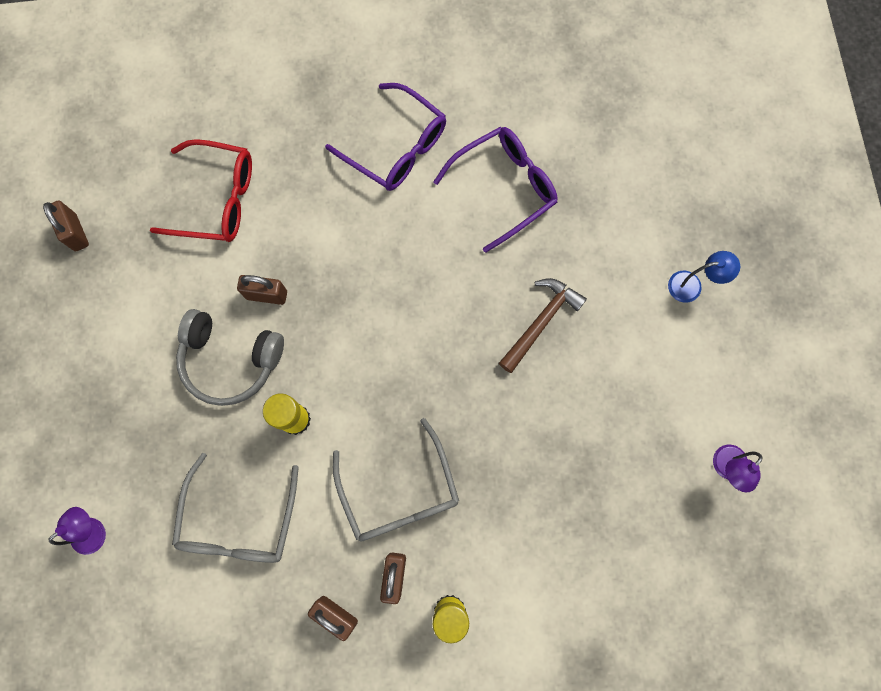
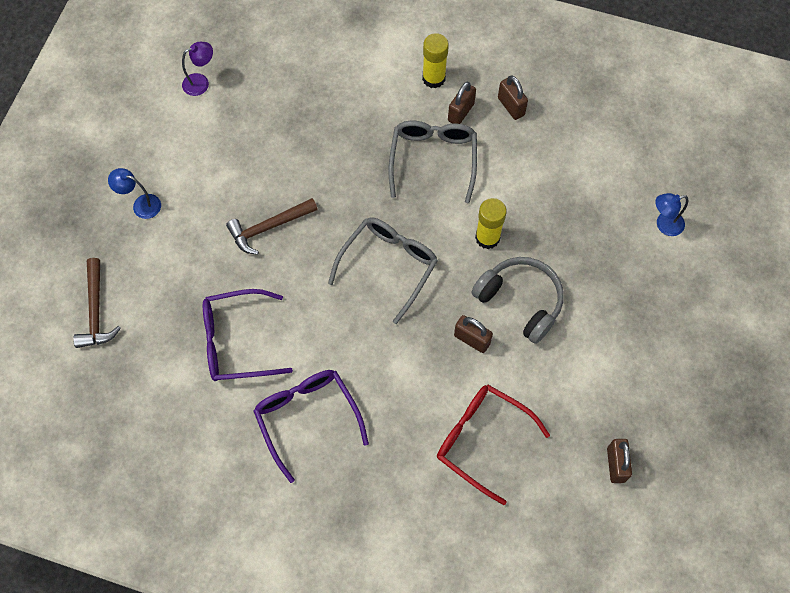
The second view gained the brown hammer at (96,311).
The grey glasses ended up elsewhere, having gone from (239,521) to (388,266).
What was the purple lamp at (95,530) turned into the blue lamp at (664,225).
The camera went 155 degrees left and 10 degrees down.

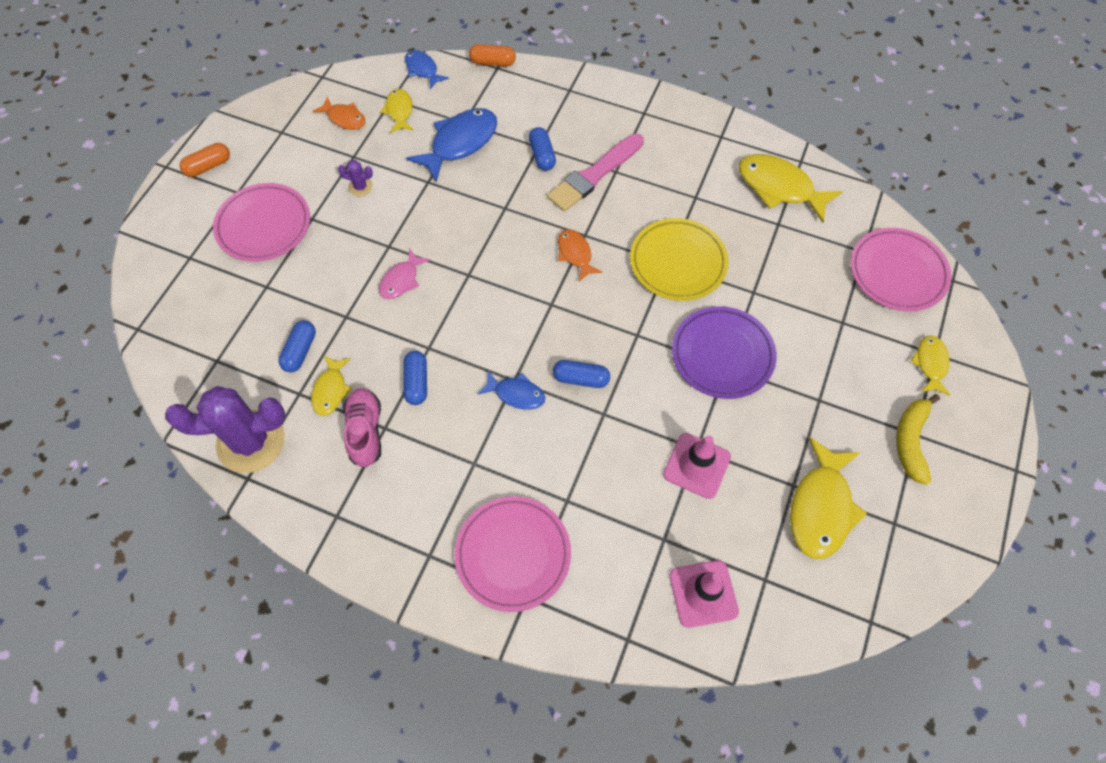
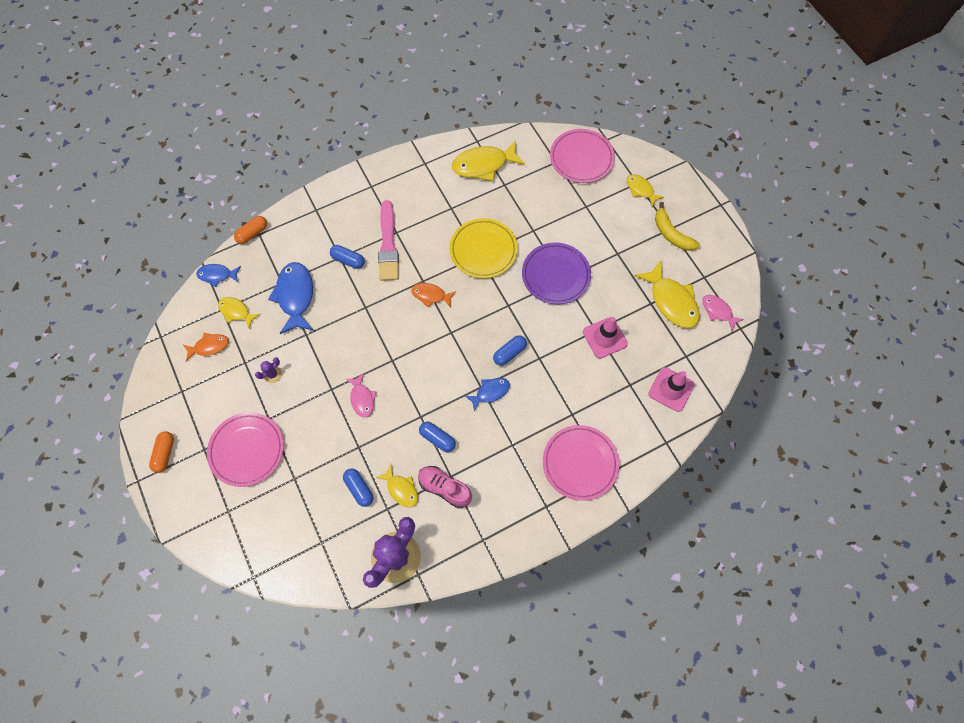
The second view gained the pink fish at (718,311).
The camera went 50 degrees left and 5 degrees up.

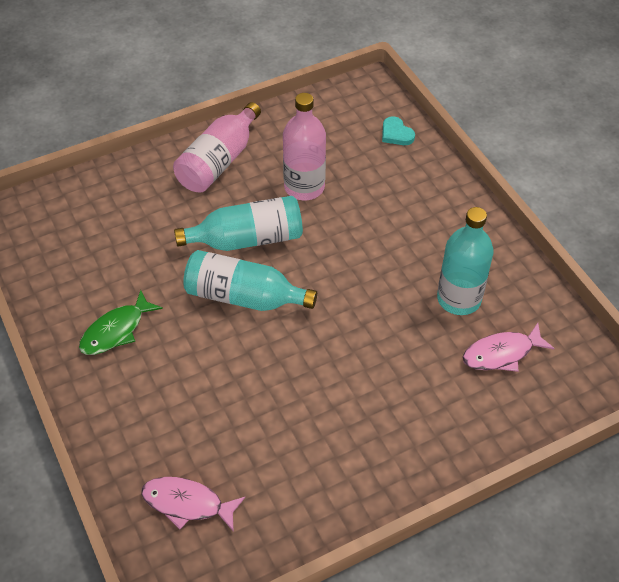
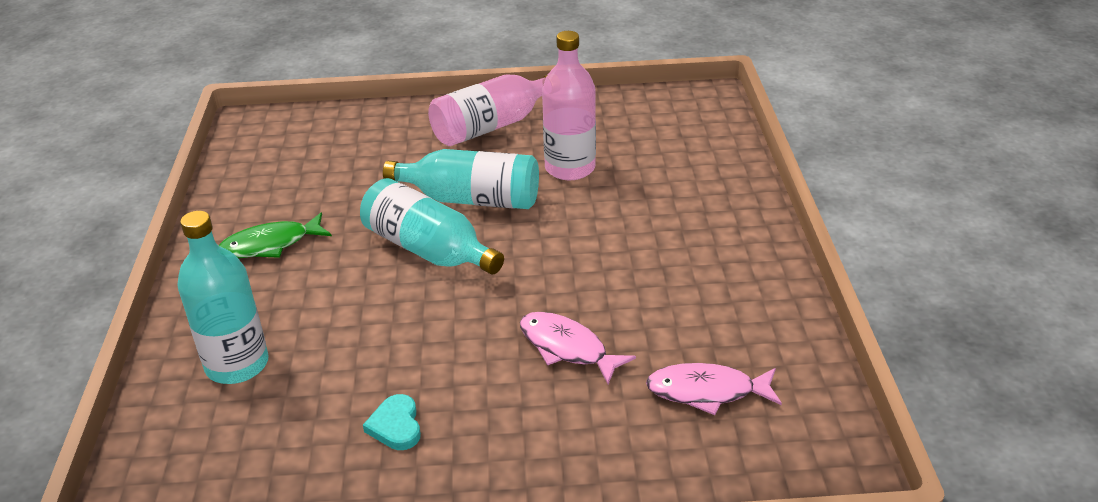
The turquoise bottle ended up elsewhere, having gone from (459,299) to (237,364).
The turquoise heart ended up elsewhere, having gone from (396,134) to (396,426).
The pink fish ended up elsewhere, having gone from (187,503) to (567,348).
The camera went 25 degrees right and 15 degrees down.

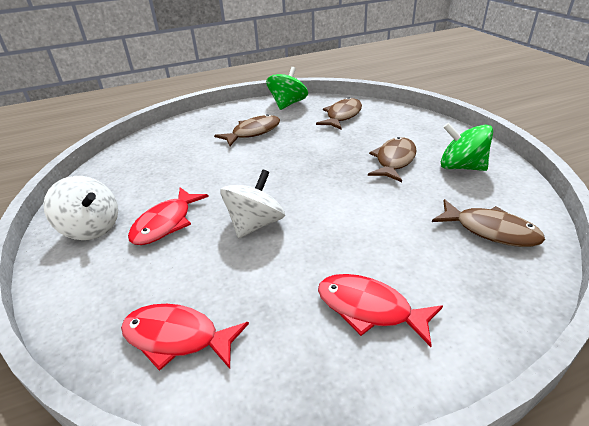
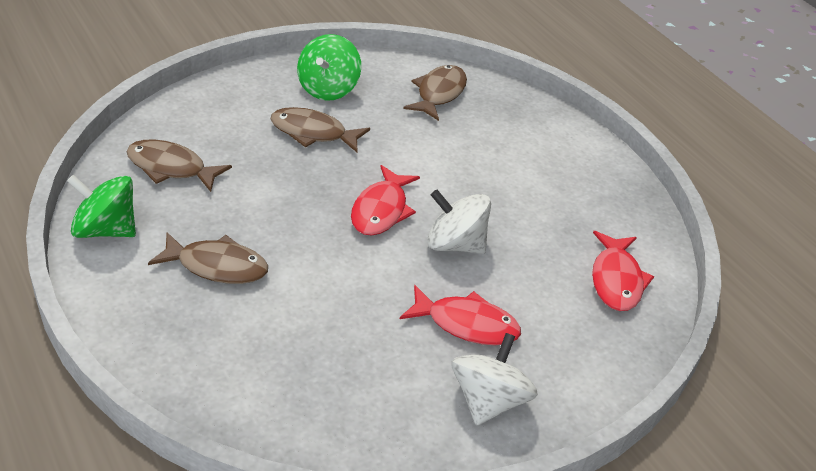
The brown fish at (253,132) ended up facing another way, 150 degrees clockwise from before.
The red fish ended up elsewhere, having gone from (369,309) to (381,210).
The camera went 105 degrees left and 5 degrees up.

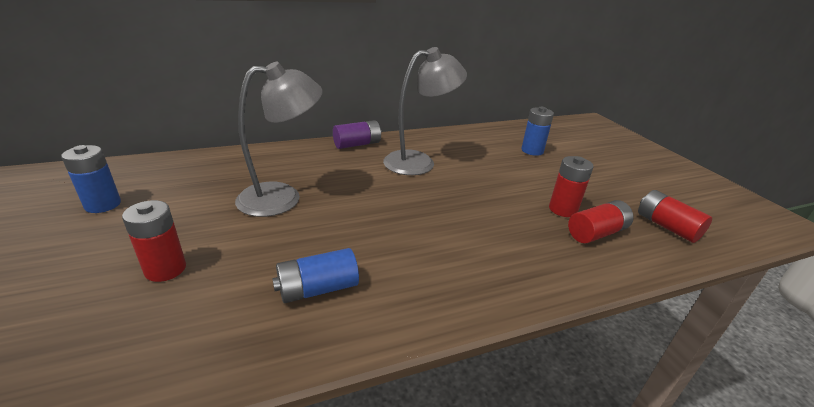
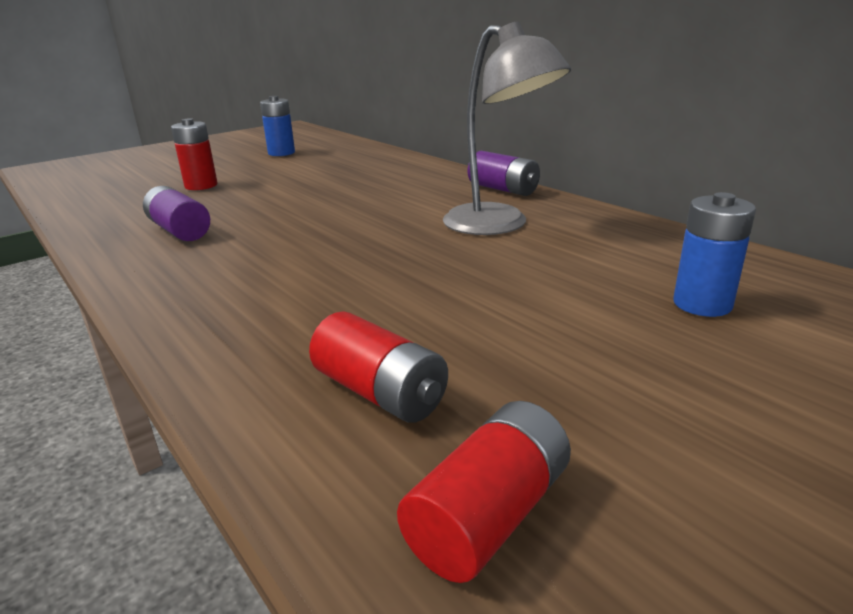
What was the blue battery at (318,289) turned into the purple battery at (180,231).
The second view lost the grey lamp at (282,197).
The second view lost the red battery at (563,209).
The camera went 75 degrees right and 5 degrees down.

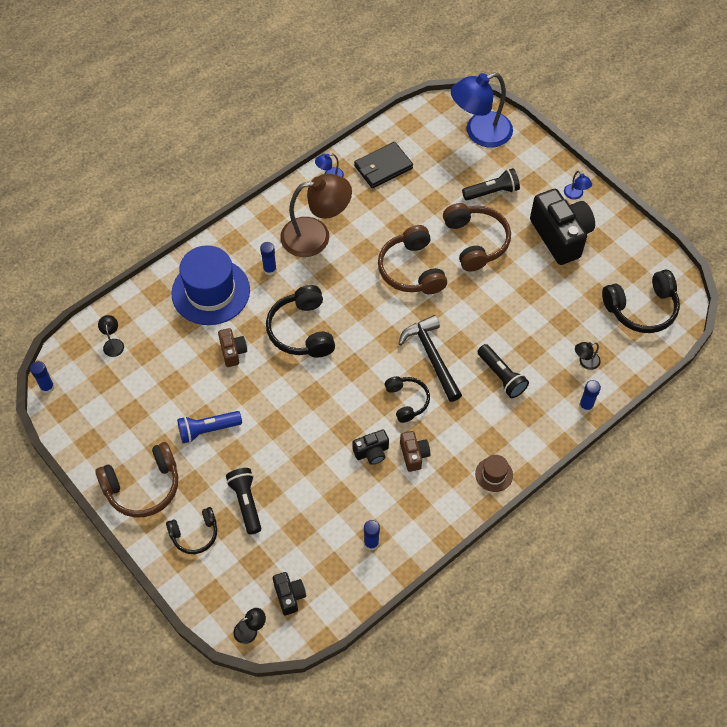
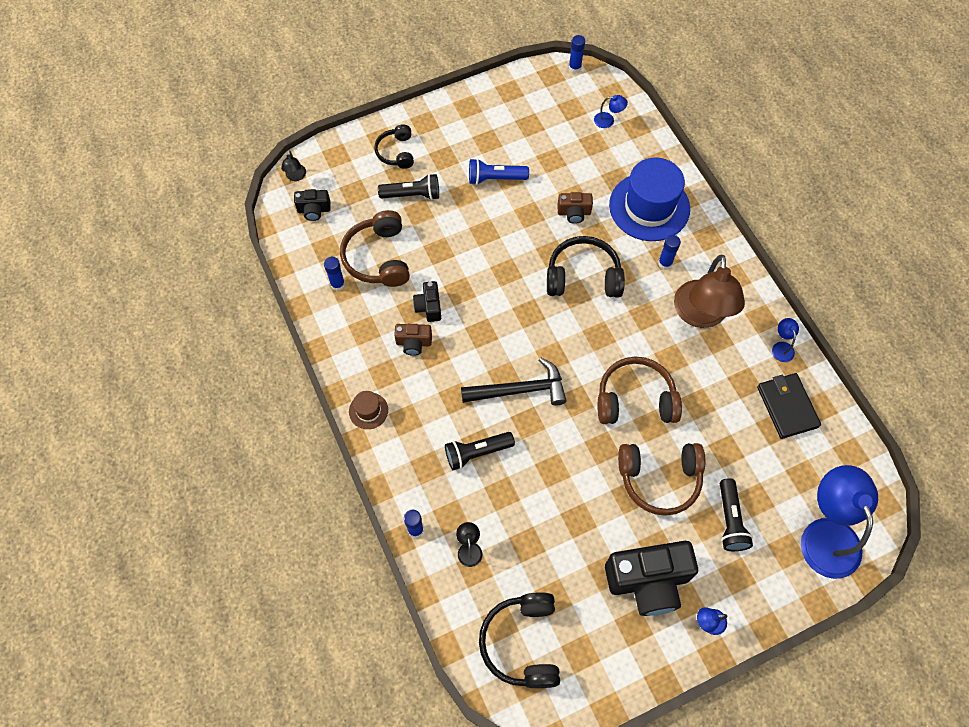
The brown headphones ended up elsewhere, having gone from (143,486) to (379,257).
The blue flashlight at (207,430) ended up facing another way, 90 degrees counterclockwise from before.
What was the black lamp at (113,343) turned into the blue lamp at (608,120).
The second view lost the black headphones at (407,401).
The camera went 105 degrees right and 5 degrees up.

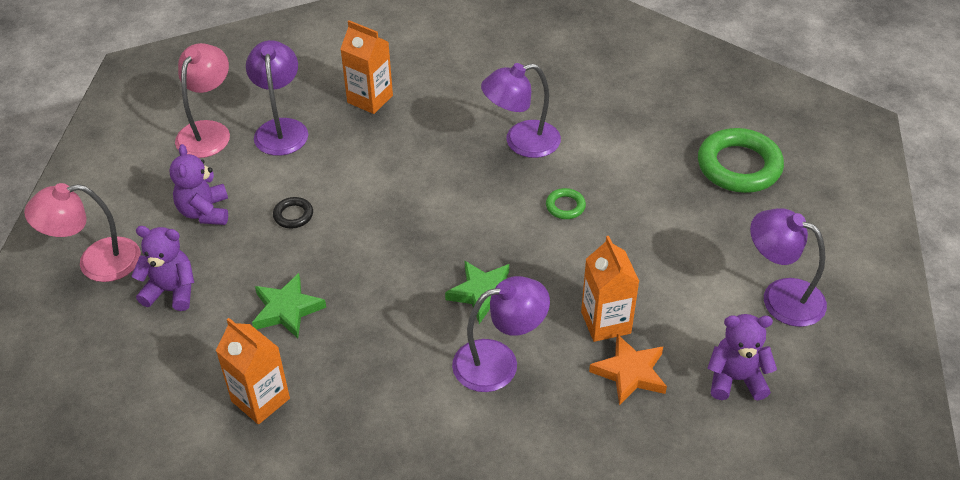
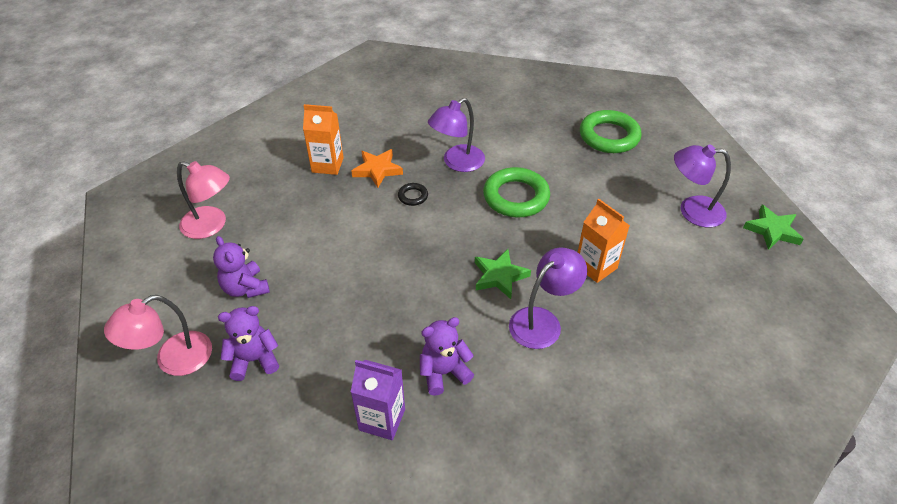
The pink lamp at (208,131) ended up facing another way, 120 degrees clockwise from before.
The orange star ended up elsewhere, having gone from (630,373) to (377,170).
What was the orange carton at (260,400) turned into the purple carton at (382,419).
The black ring ended up elsewhere, having gone from (293,215) to (413,196).
The purple teddy bear ended up elsewhere, having gone from (735,379) to (444,372).
The size of the green ring at (565,206) changed by a factor of 2.19.
The green star ended up elsewhere, having gone from (287,309) to (772,230).
The second view lost the purple lamp at (281,129).
The camera went 25 degrees left and 0 degrees up.

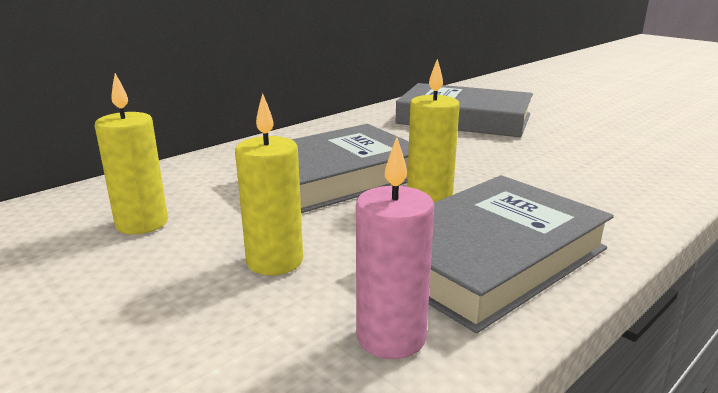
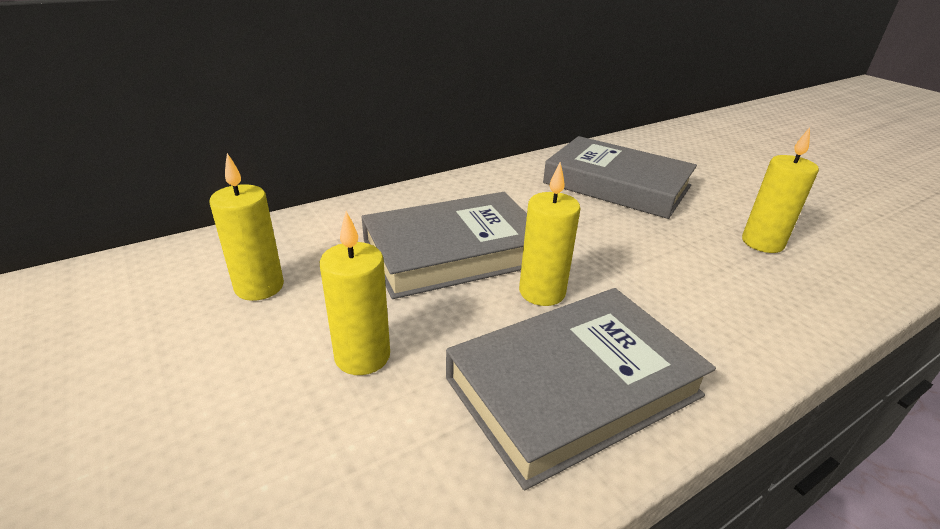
The second view gained the yellow candle at (762,243).
The second view lost the pink candle at (391,337).
The camera went 10 degrees right and 10 degrees up.

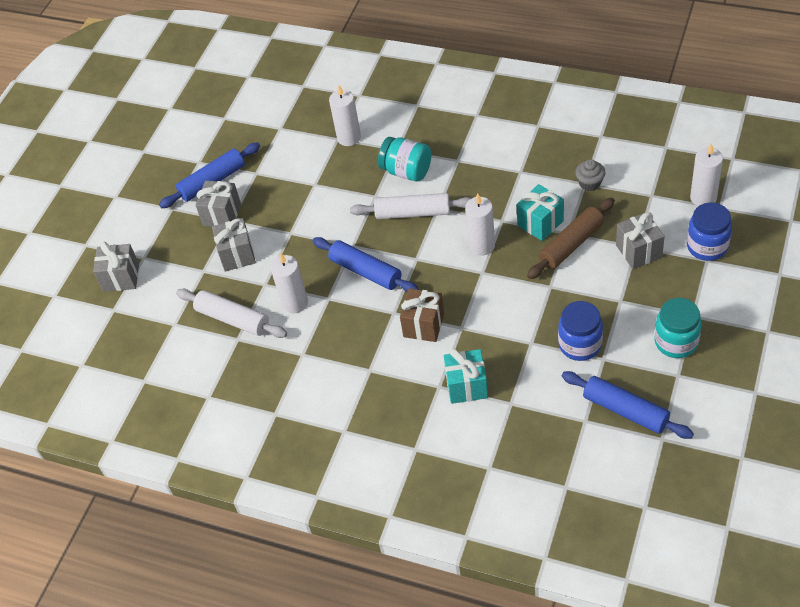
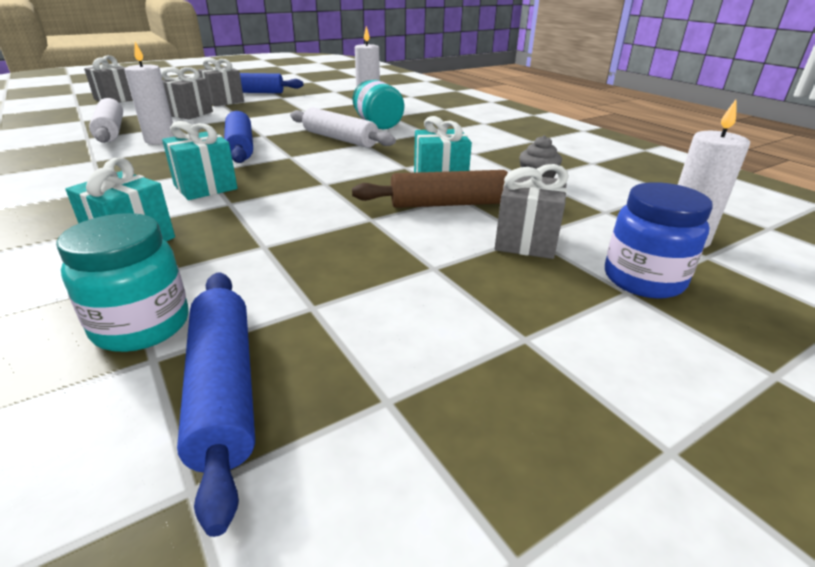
The turquoise jar ended up elsewhere, having gone from (676,342) to (142,326).
What was the brown gift at (424,325) turned into the turquoise gift at (205,187).
The second view lost the white candle at (481,245).
The second view lost the blue jar at (580,345).
The camera went 30 degrees right and 20 degrees down.

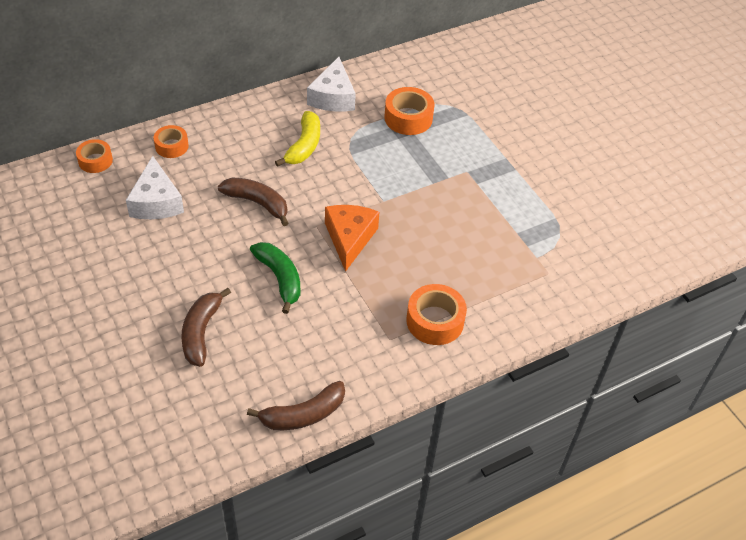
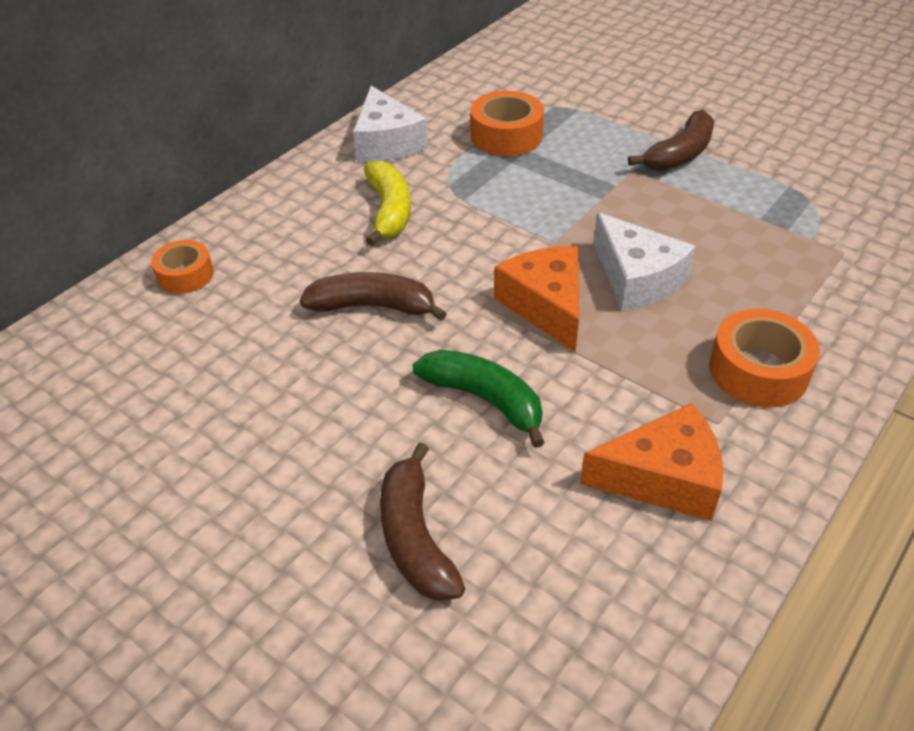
The second view gained the orange cheese at (662,478).
The white cheese ended up elsewhere, having gone from (156,202) to (636,278).
The brown banana ended up elsewhere, having gone from (303,415) to (680,154).
The second view lost the orange tape at (95,161).
The camera went 20 degrees left and 5 degrees down.

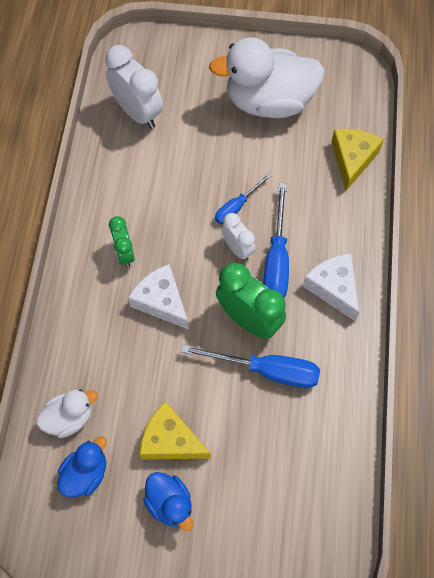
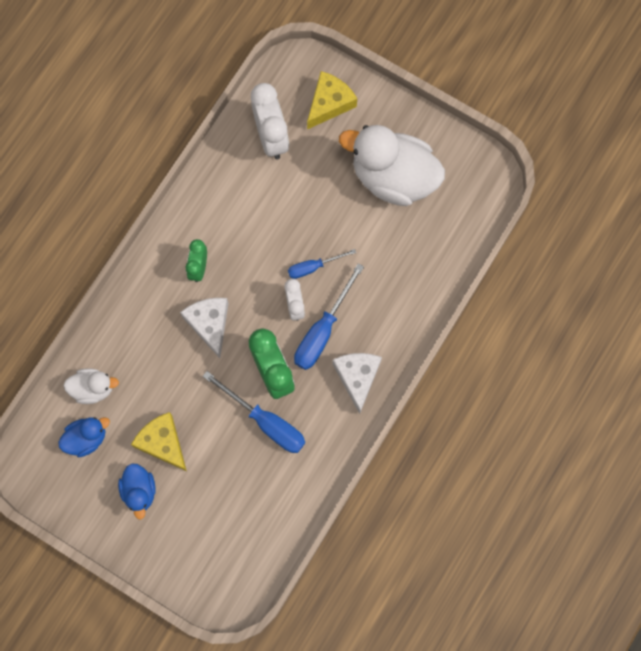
The yellow cheese ended up elsewhere, having gone from (352,159) to (329,103).
The camera went 25 degrees right and 10 degrees up.

